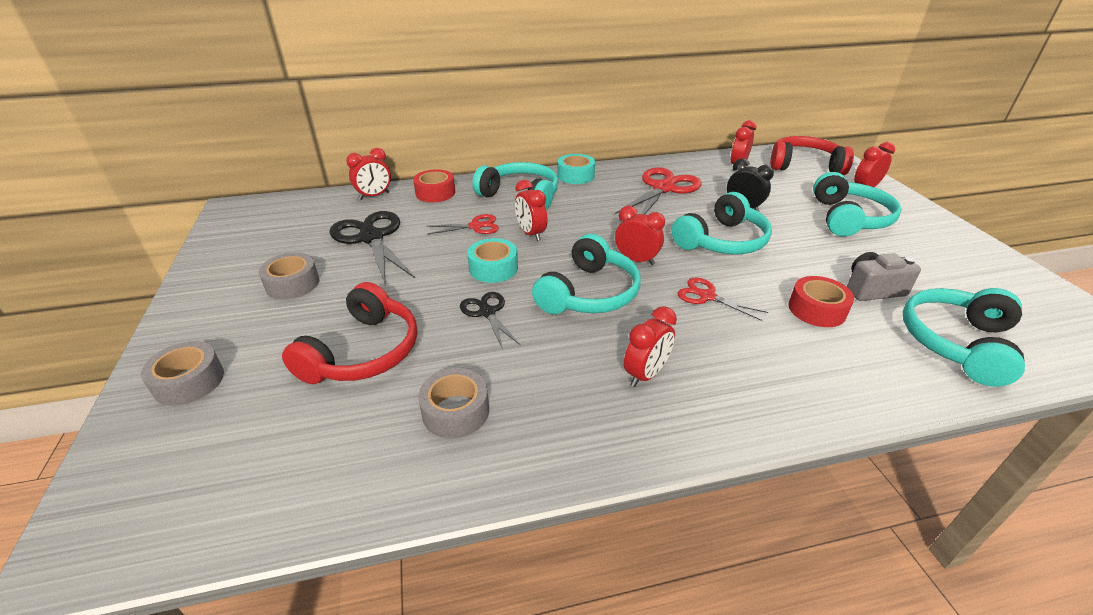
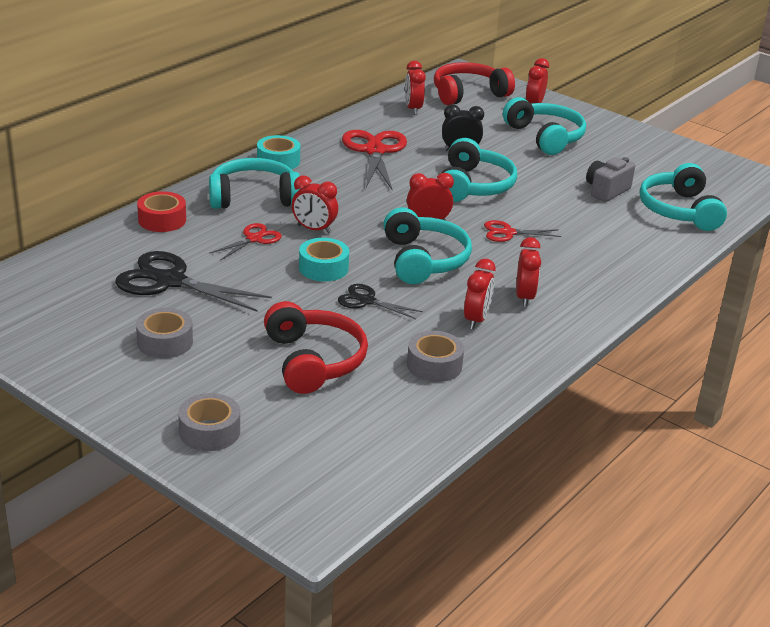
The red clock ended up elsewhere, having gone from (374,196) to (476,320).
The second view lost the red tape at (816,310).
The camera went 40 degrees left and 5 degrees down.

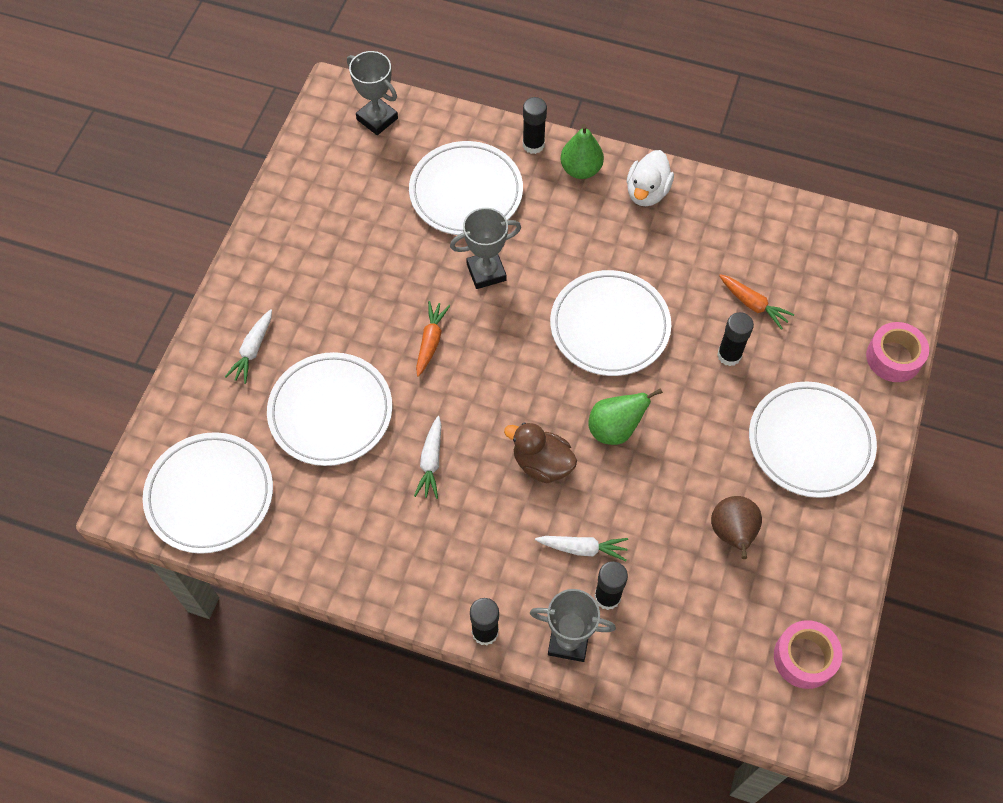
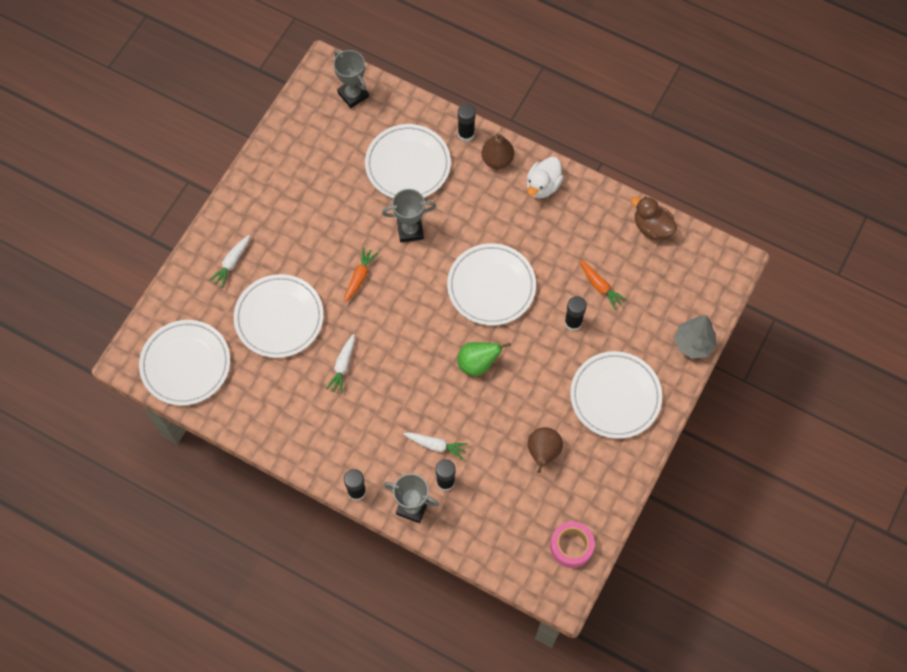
What was the green pear at (580,169) turned into the brown pear at (497,160).
The brown duck ended up elsewhere, having gone from (542,463) to (652,227).
Where the pink tape stood at (893,357), the grey tree came to stand at (693,344).
The camera went 10 degrees right and 5 degrees up.

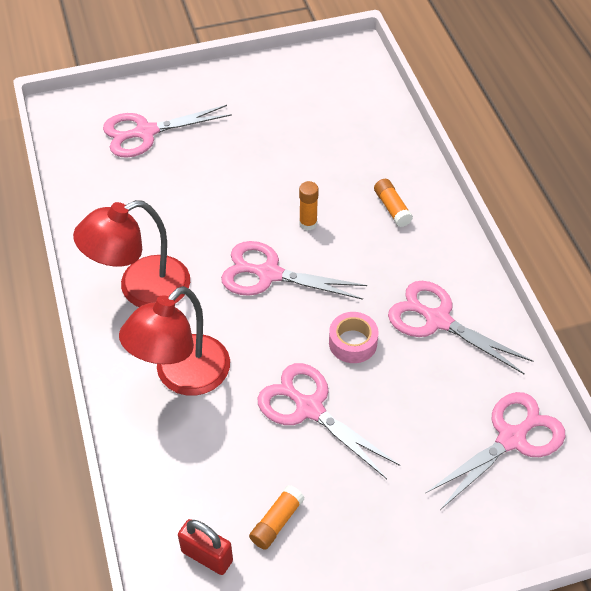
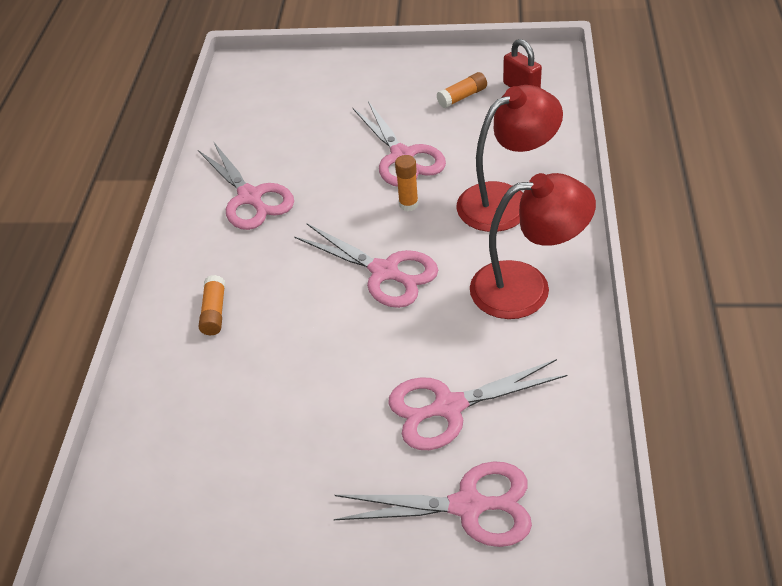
The pink scissors ended up elsewhere, having gone from (511,439) to (448,407).
The orange glue stick ended up elsewhere, having gone from (308,223) to (408,204).
The second view lost the pink tape at (353,343).
The camera went 155 degrees left and 5 degrees down.

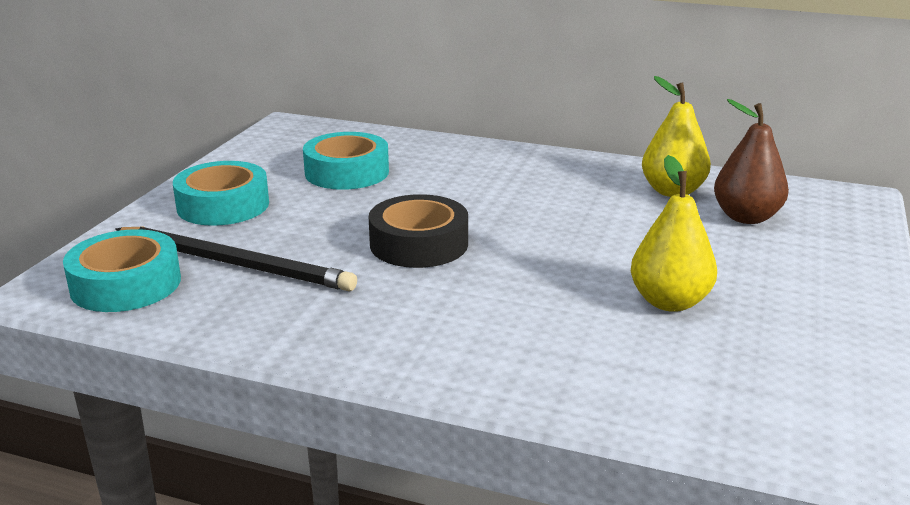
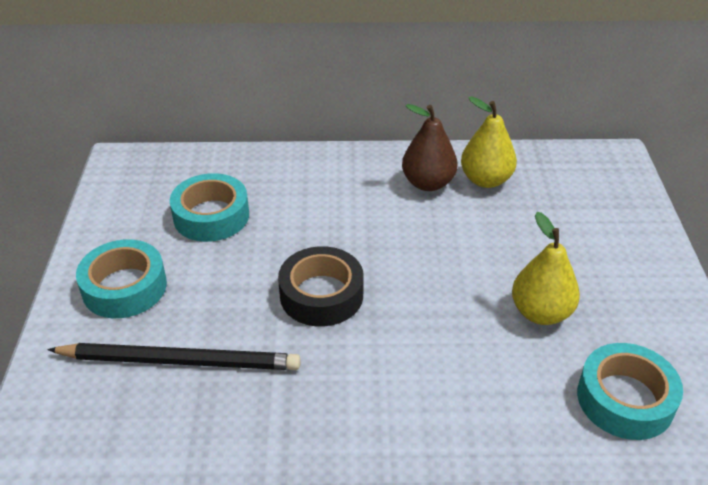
The brown pear ended up elsewhere, having gone from (746,217) to (428,183).
The turquoise tape ended up elsewhere, having gone from (126,284) to (625,399).
The camera went 20 degrees left and 15 degrees up.

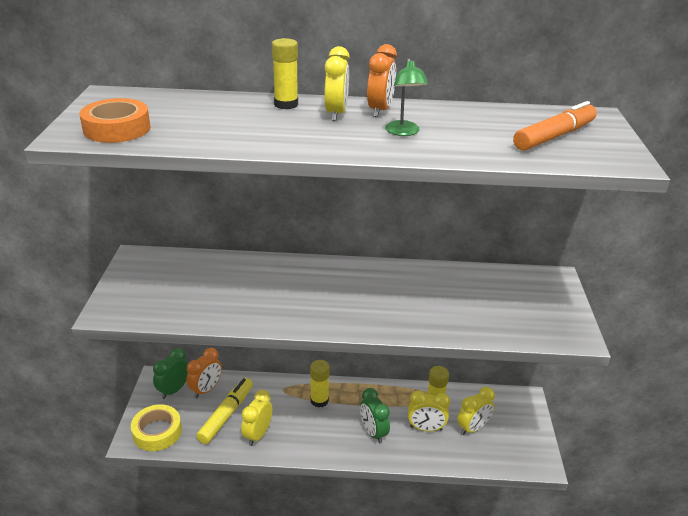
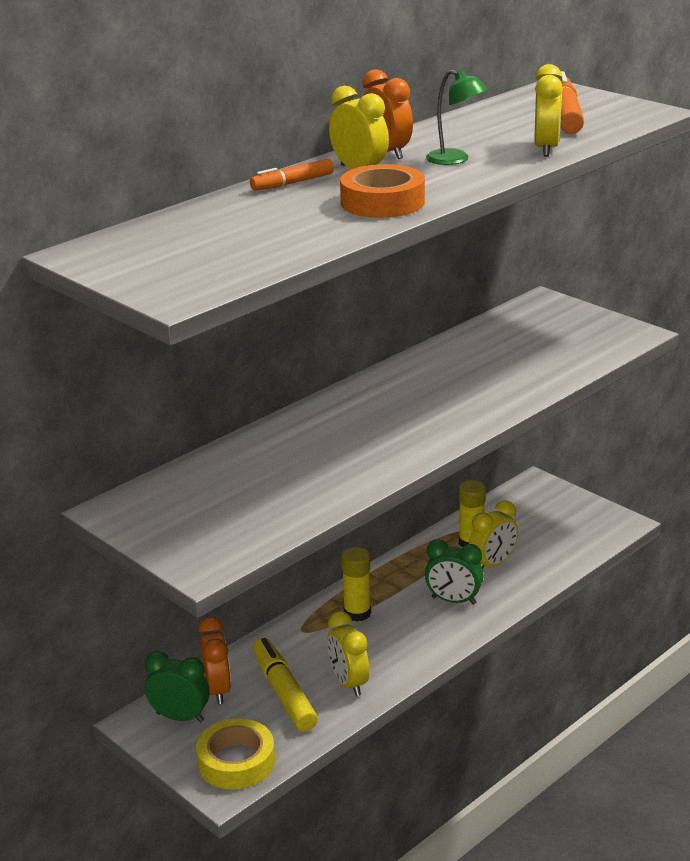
The green clock at (173,390) ended up facing another way, 120 degrees clockwise from before.
Where the yellow glue stick stood at (286,104), the orange marker came to stand at (292,183).
The orange tape ended up elsewhere, having gone from (117,128) to (382,202).
The yellow clock ended up elsewhere, having gone from (473,428) to (546,149).
The camera went 45 degrees left and 5 degrees down.

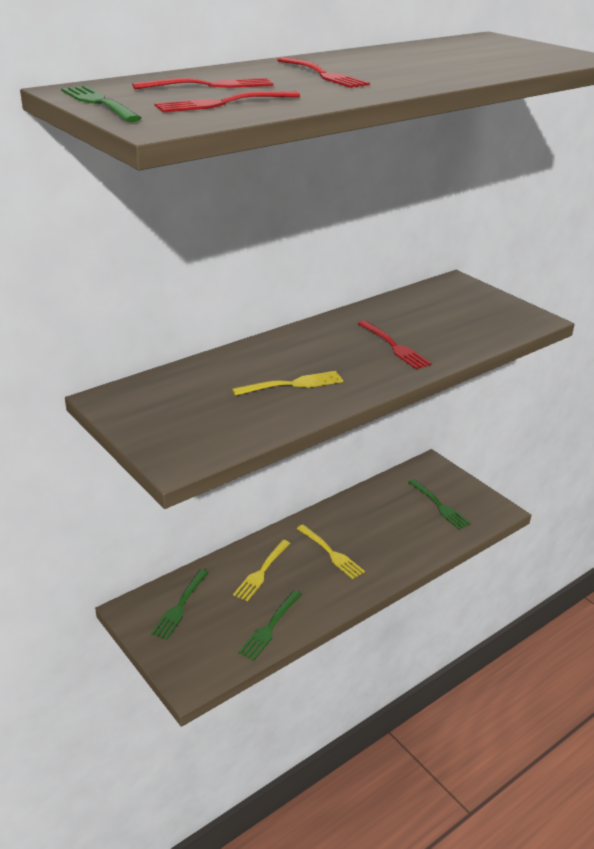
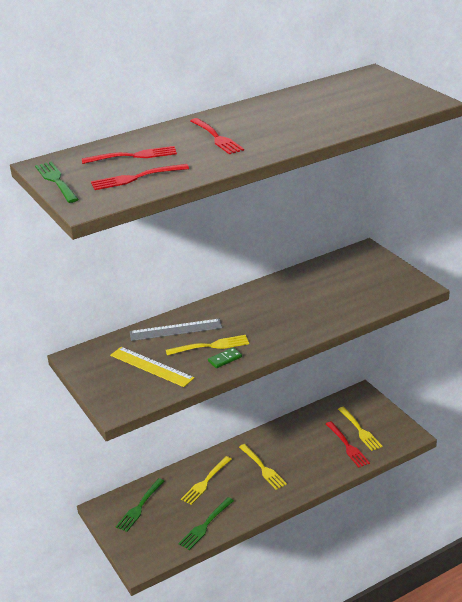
The second view gained the yellow ruler at (151,366).
The second view gained the grey ruler at (175,330).
The second view gained the green domino at (225,359).
The red fork ended up elsewhere, having gone from (393,346) to (347,446).
What was the green fork at (439,505) turned into the yellow fork at (359,430).
The camera went 10 degrees right and 0 degrees up.

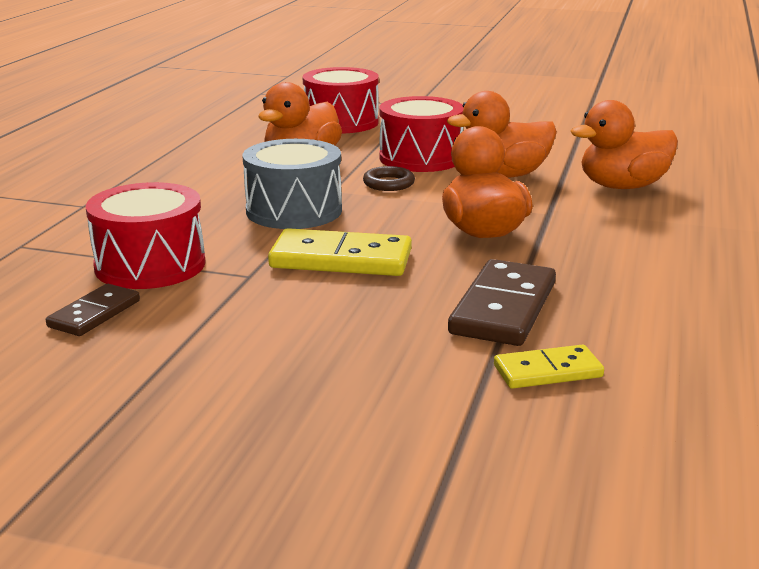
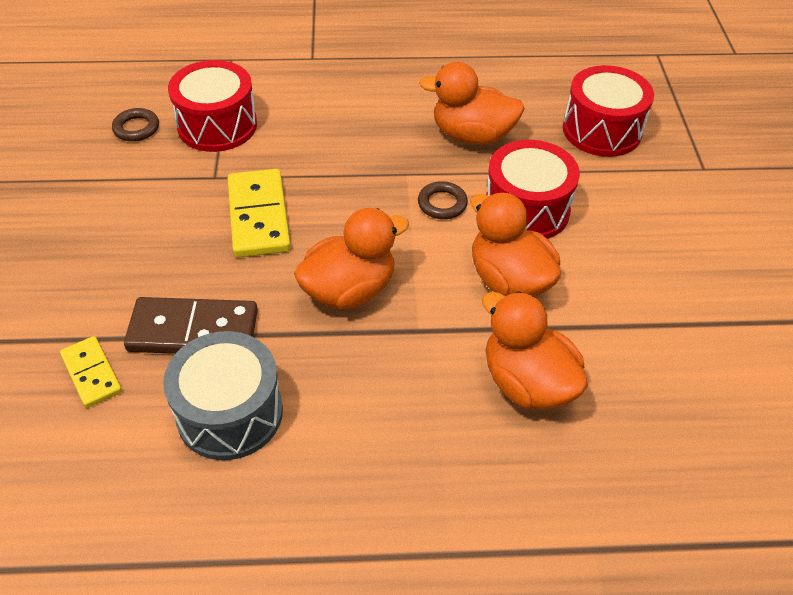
Where the brown domino stood at (94,314), the brown ring came to stand at (136,128).
The grey drum ended up elsewhere, having gone from (294,211) to (230,413).
The camera went 70 degrees right and 25 degrees up.

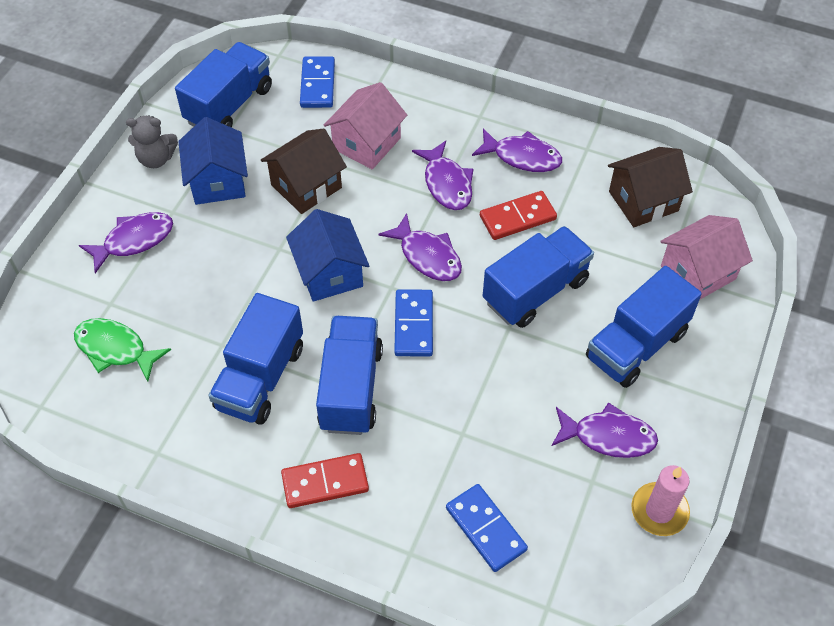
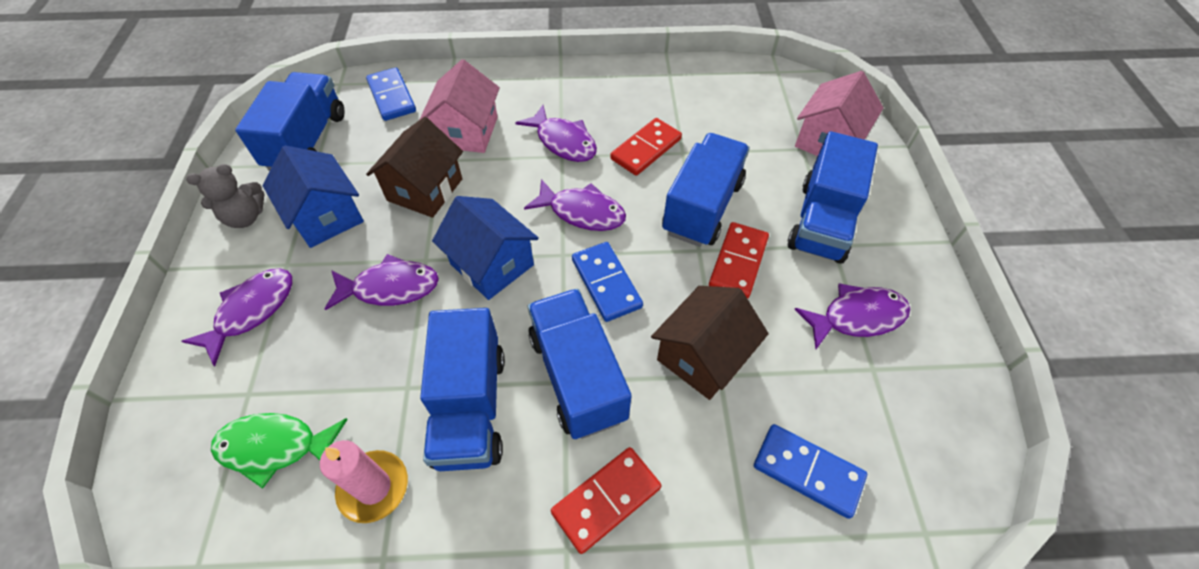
The pink candle ended up elsewhere, having gone from (659,511) to (374,487).
The purple fish ended up elsewhere, having gone from (522,157) to (390,287).
The brown house ended up elsewhere, having gone from (643,201) to (702,356).
The second view gained the red domino at (738,262).
The camera went 25 degrees left and 0 degrees up.

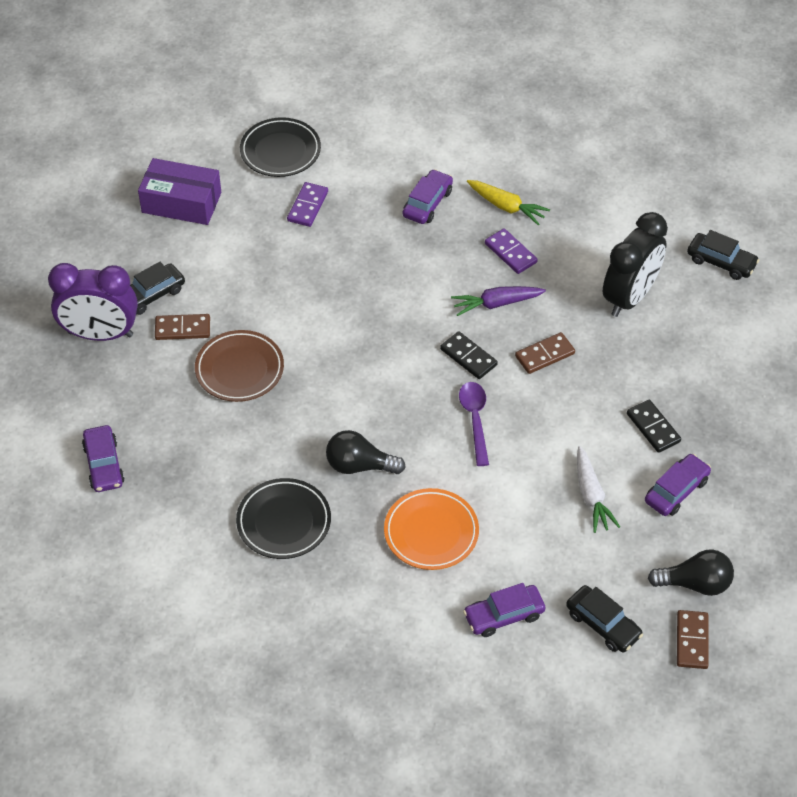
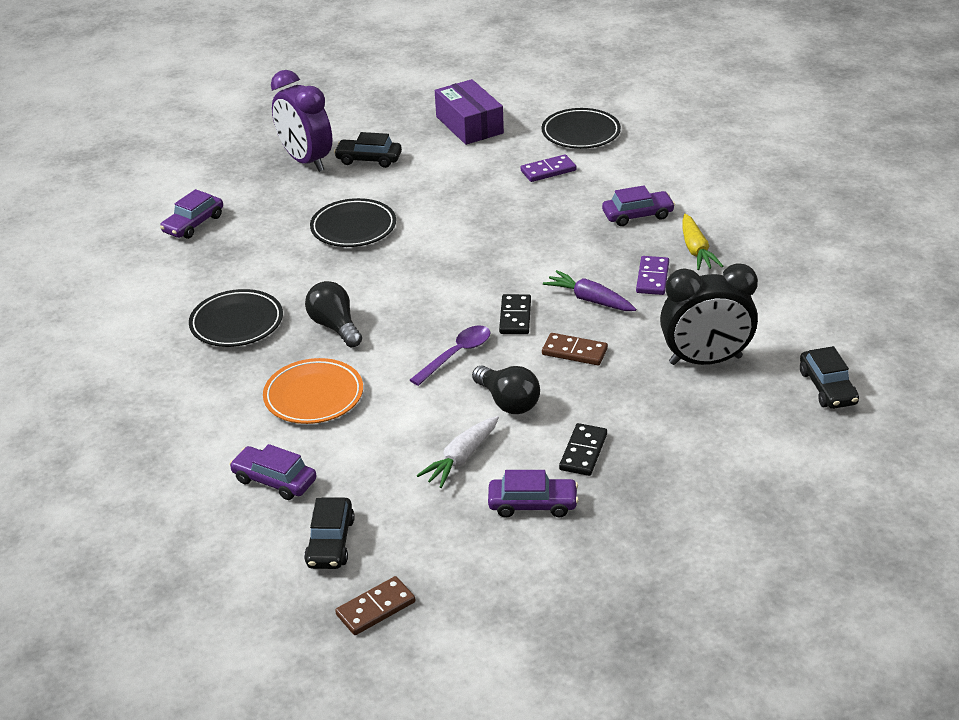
What was the brown plate at (239,369) turned into the black plate at (353,228).
The black light bulb ended up elsewhere, having gone from (695,583) to (508,402).
The second view lost the brown domino at (182,329).
The camera went 50 degrees right and 15 degrees down.

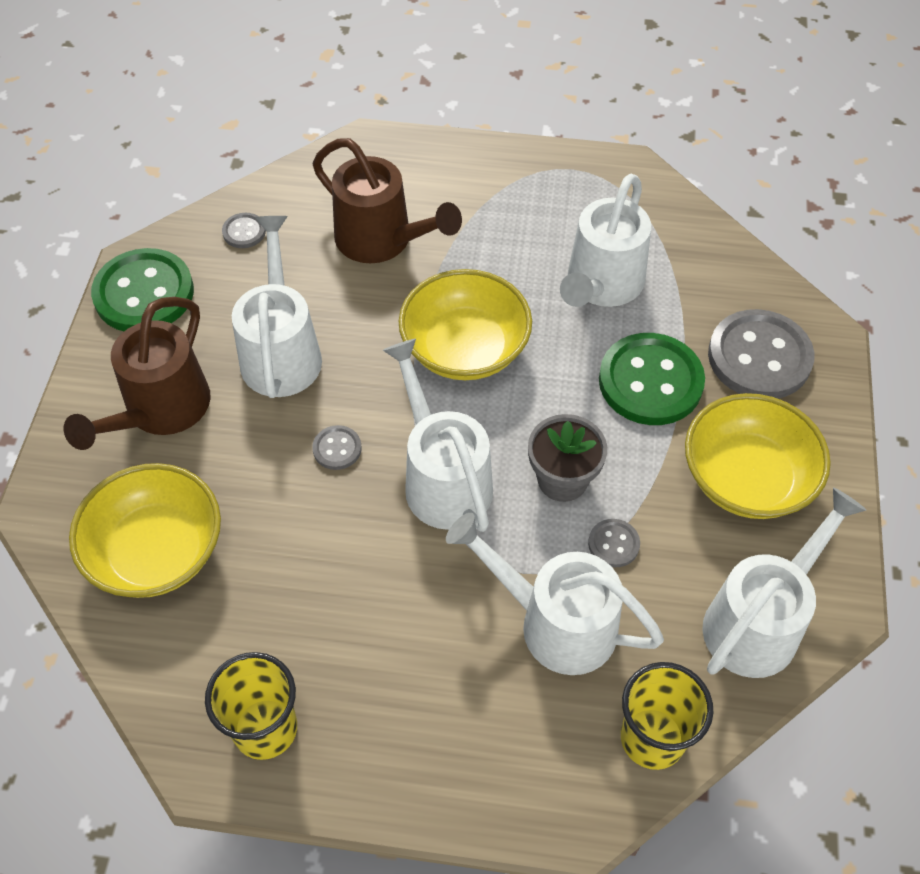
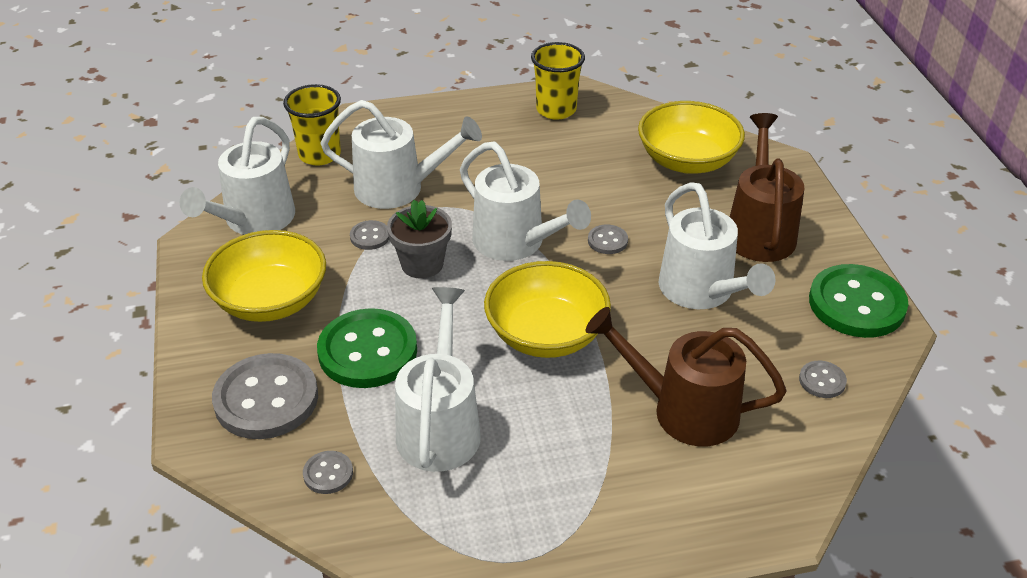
The second view gained the grey button at (328,474).
The camera went 160 degrees right and 15 degrees down.

